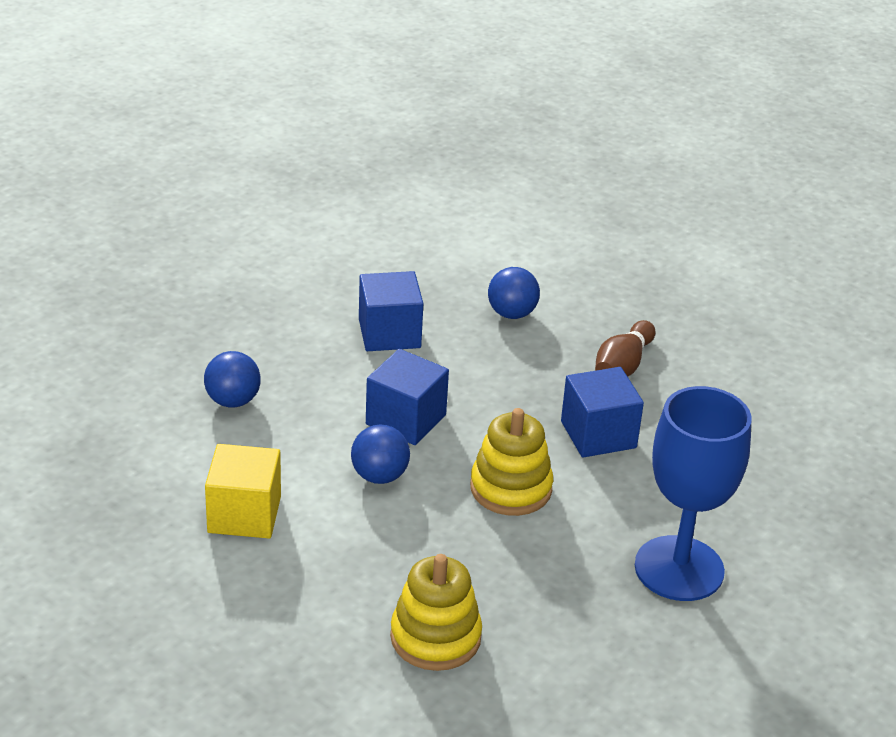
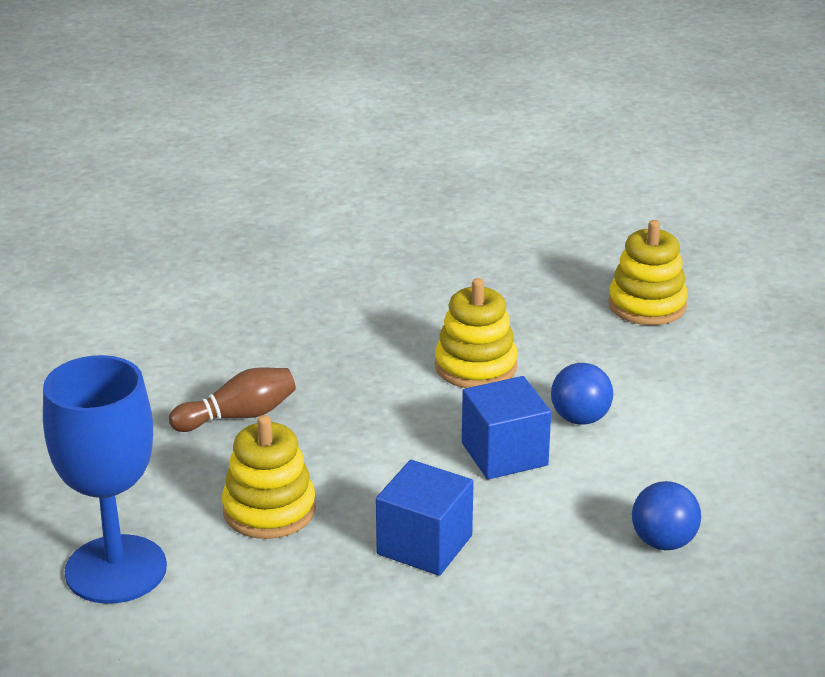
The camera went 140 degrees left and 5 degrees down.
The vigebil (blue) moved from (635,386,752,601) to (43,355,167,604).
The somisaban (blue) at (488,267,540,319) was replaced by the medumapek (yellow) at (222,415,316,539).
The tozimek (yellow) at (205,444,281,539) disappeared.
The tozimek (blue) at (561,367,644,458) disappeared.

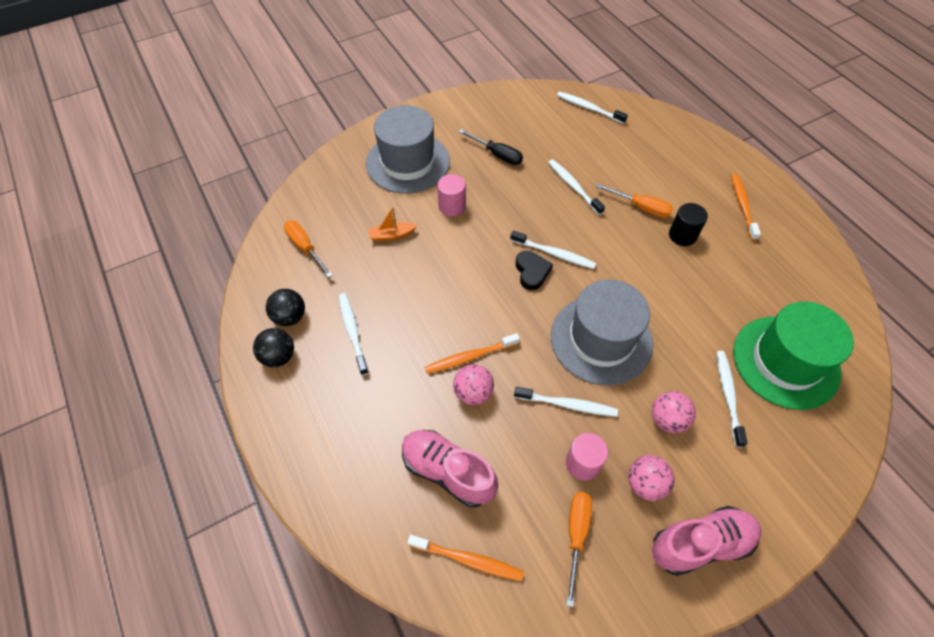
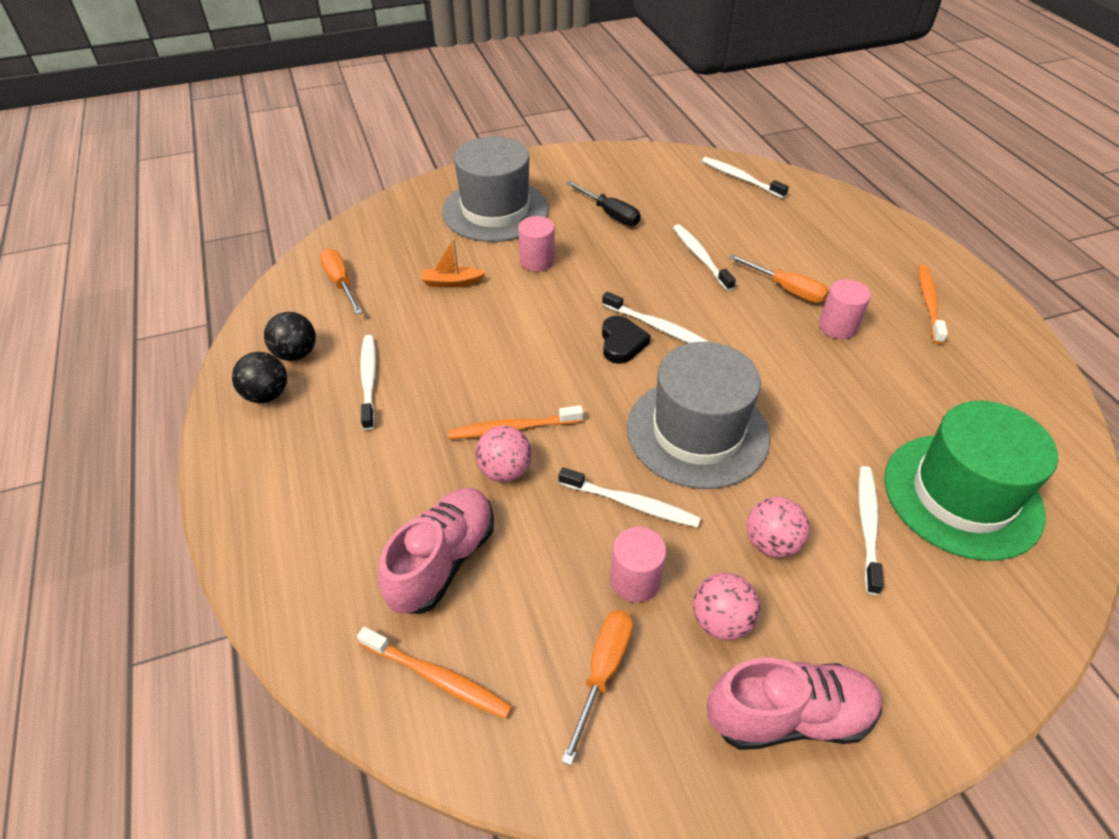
The camera went 10 degrees right and 10 degrees down.
The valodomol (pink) at (402,430,498,507) turned 75 degrees clockwise.
The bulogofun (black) at (669,203,708,246) became the bulogofun (pink) at (819,279,871,339).

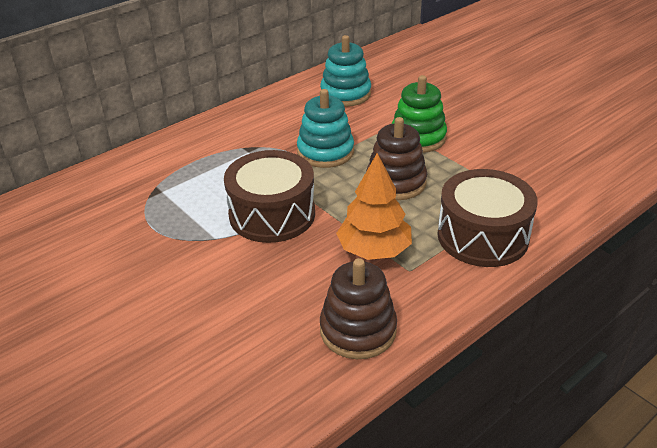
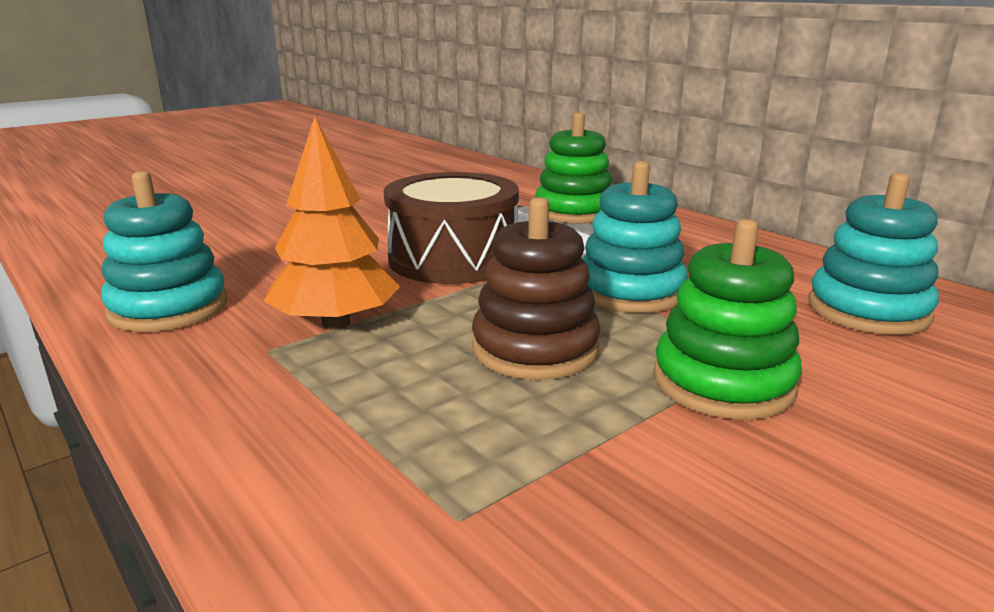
The camera went 90 degrees right and 15 degrees down.
The medumapek (brown) at (320,258,397,359) became the medumapek (turquoise) at (101,171,227,332).
The medumapek (green) at (535,112,612,223) appeared.
The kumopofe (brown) at (437,169,538,267) disappeared.

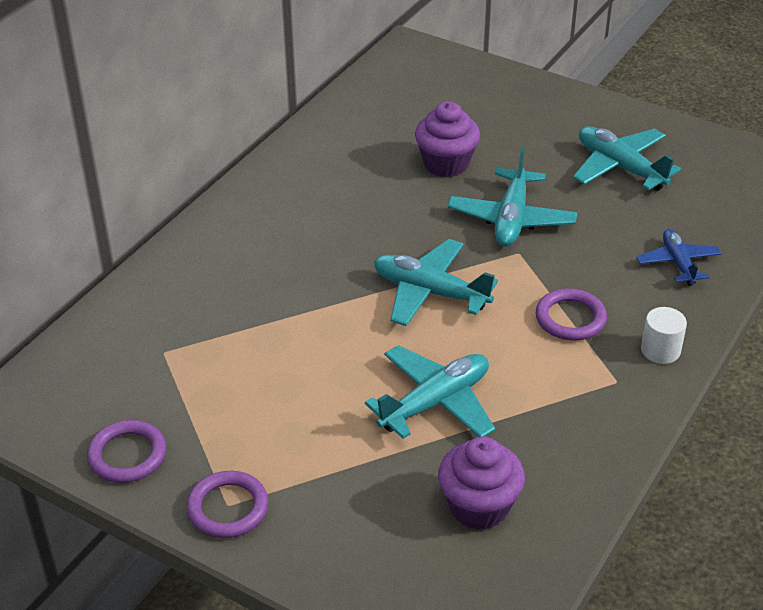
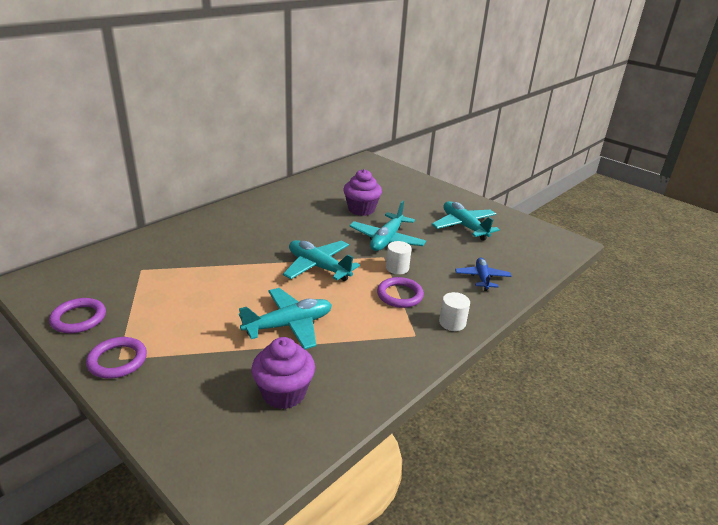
The camera went 10 degrees right and 10 degrees down.
The bulogofun (white) at (386,241,412,274) appeared.

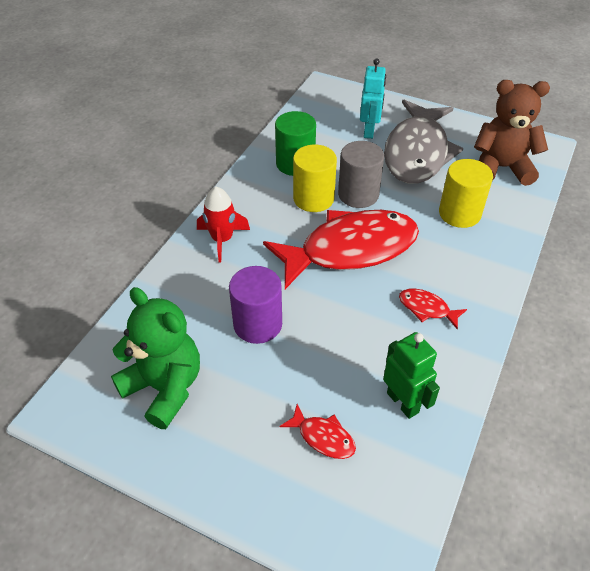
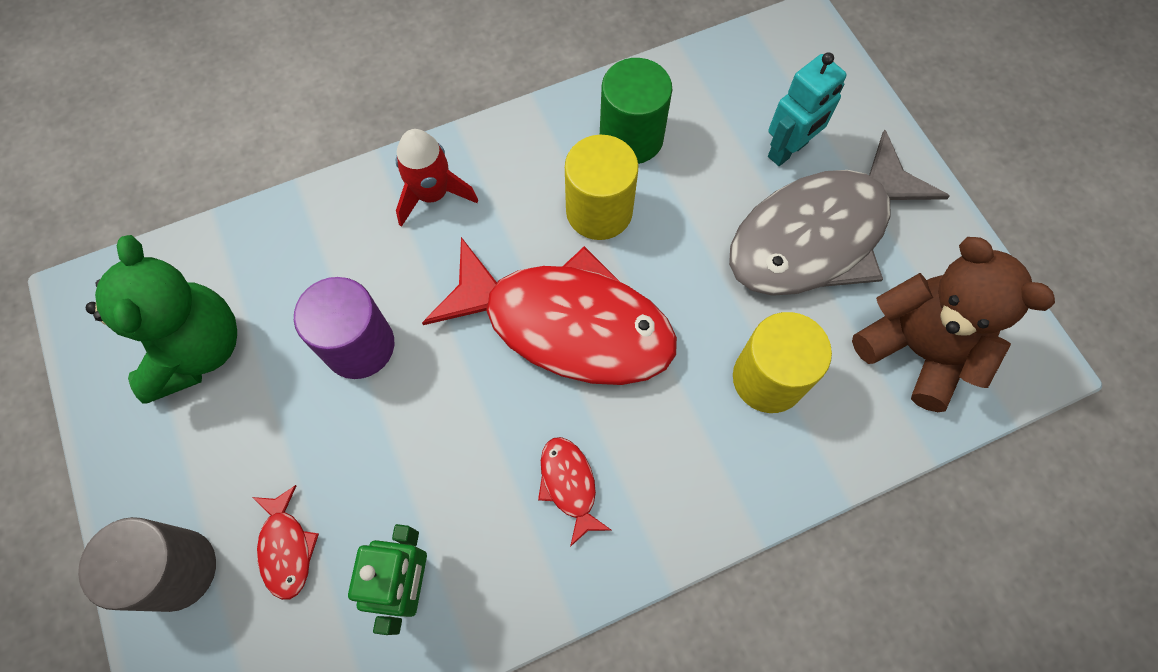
The camera went 40 degrees right and 20 degrees up.
The bulogofun (grey) moved from (338,141,384,208) to (78,517,216,612).

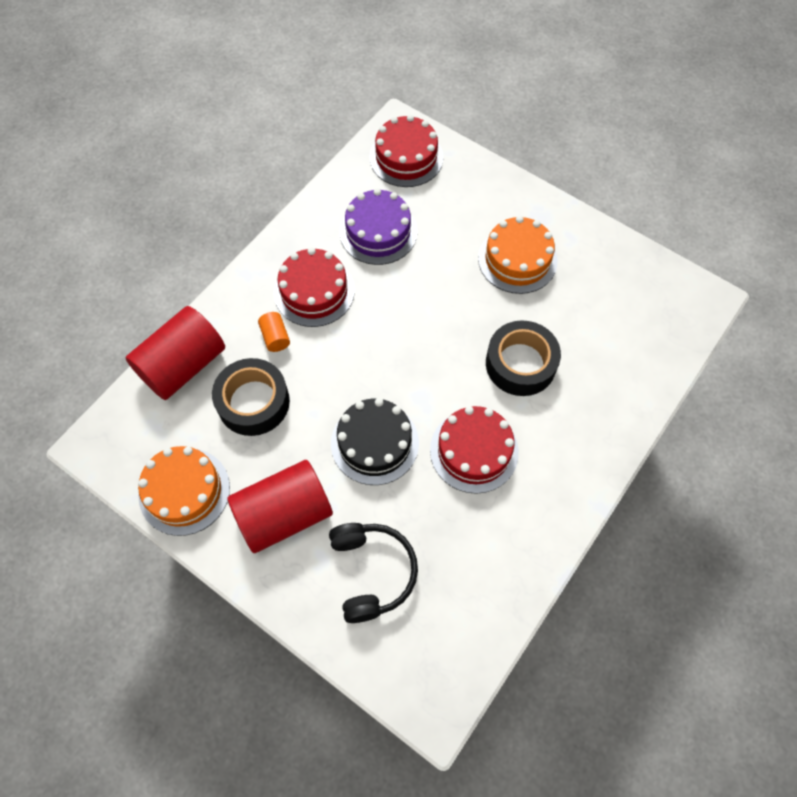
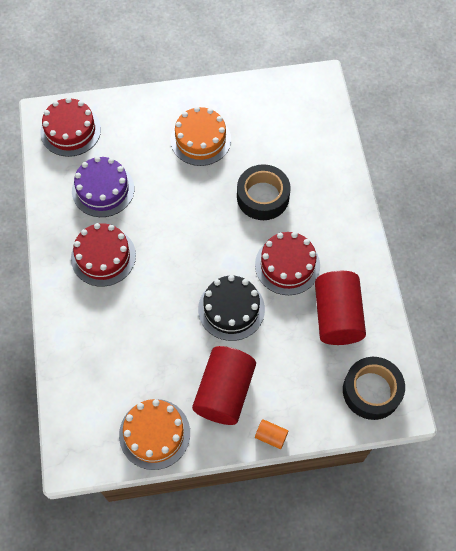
The camera went 45 degrees left and 0 degrees up.
The bulogofun (orange) moved from (258,312,290,352) to (255,419,288,449).
The bulogofun (red) moved from (125,306,225,400) to (315,271,366,345).
The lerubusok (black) moved from (212,358,290,436) to (343,357,405,420).
The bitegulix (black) at (329,523,418,623) disappeared.

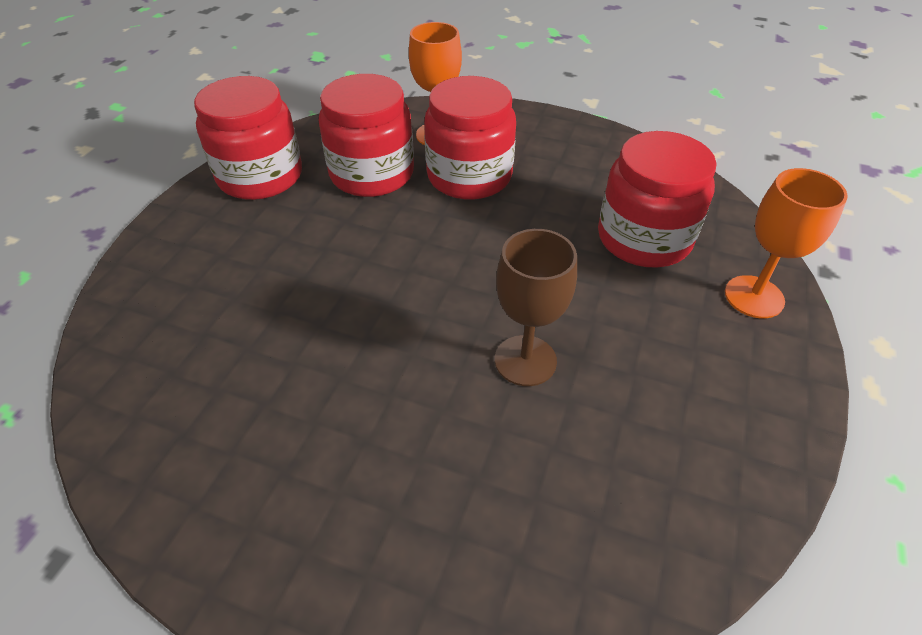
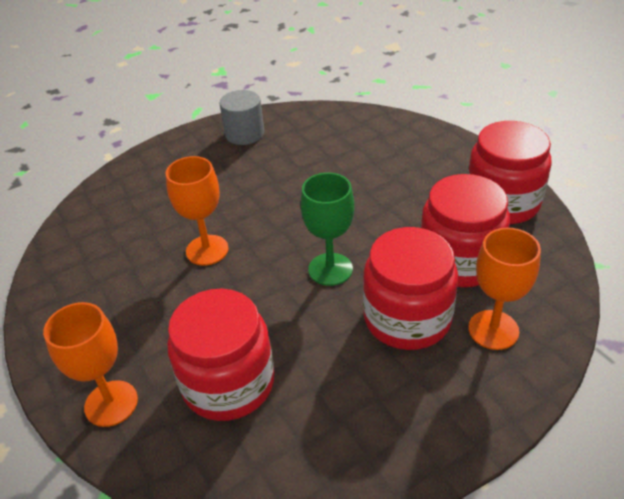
The camera went 130 degrees right and 5 degrees down.
The vigebil (brown) at (495,229,577,386) became the vigebil (orange) at (165,156,229,266).
The bulogofun (grey) at (219,90,264,145) appeared.
The vigebil (green) at (301,173,354,286) appeared.

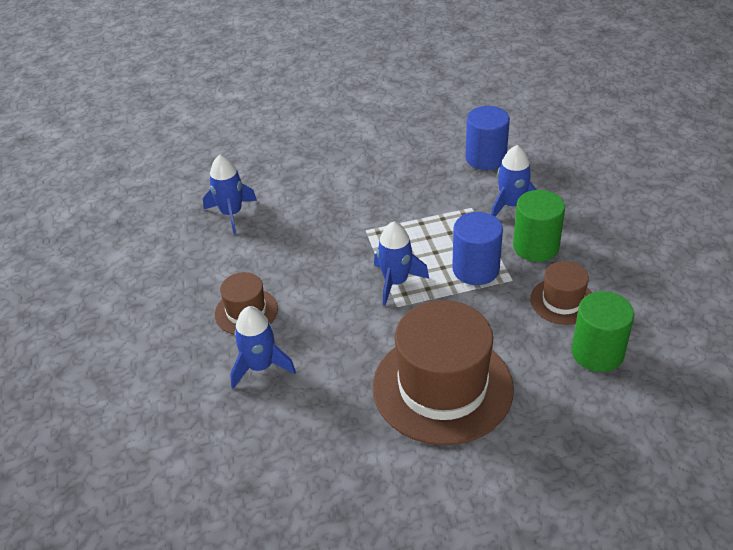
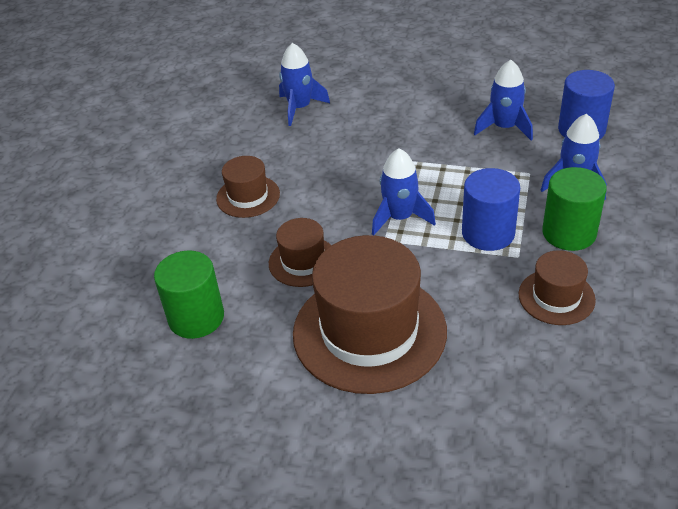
The camera went 30 degrees right and 0 degrees up.
The bulogofun (green) moved from (571,291,634,372) to (154,250,224,339).
The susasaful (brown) at (269,218,332,287) appeared.
The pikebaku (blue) moved from (230,306,296,389) to (474,60,533,141).

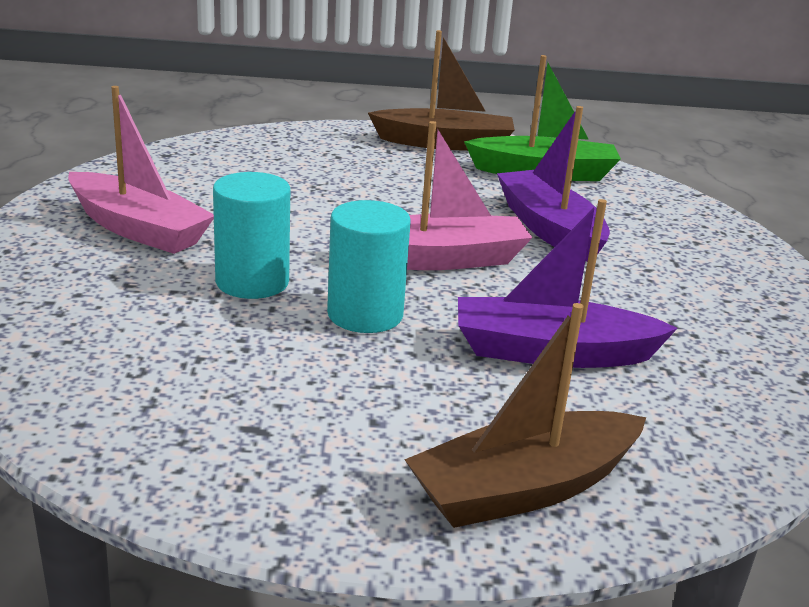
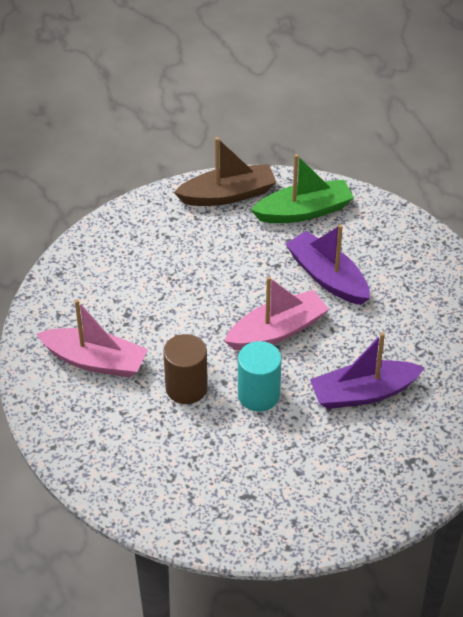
The camera went 15 degrees left and 20 degrees up.
The bulogofun (turquoise) at (213,172,290,299) became the bulogofun (brown) at (163,334,208,404).
The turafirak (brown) at (404,303,646,528) disappeared.

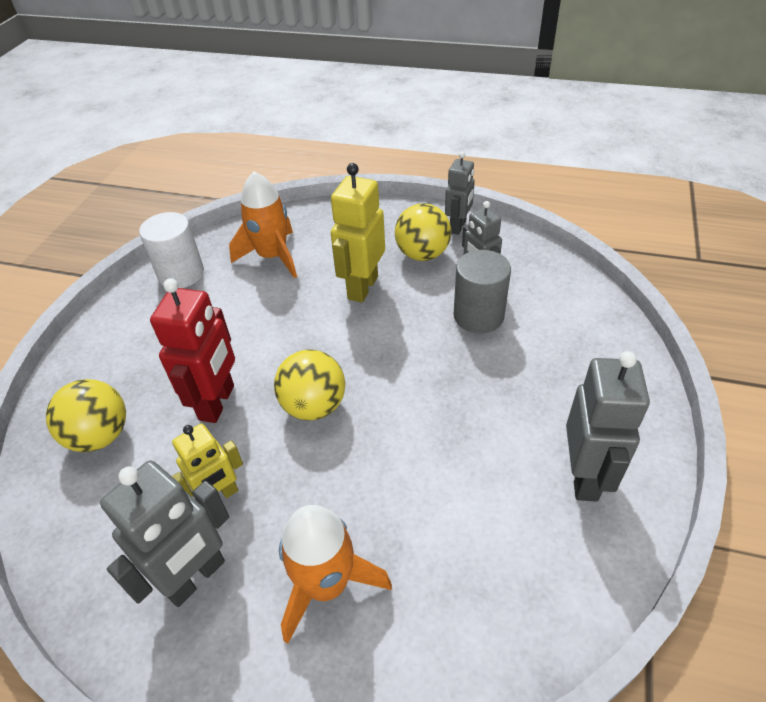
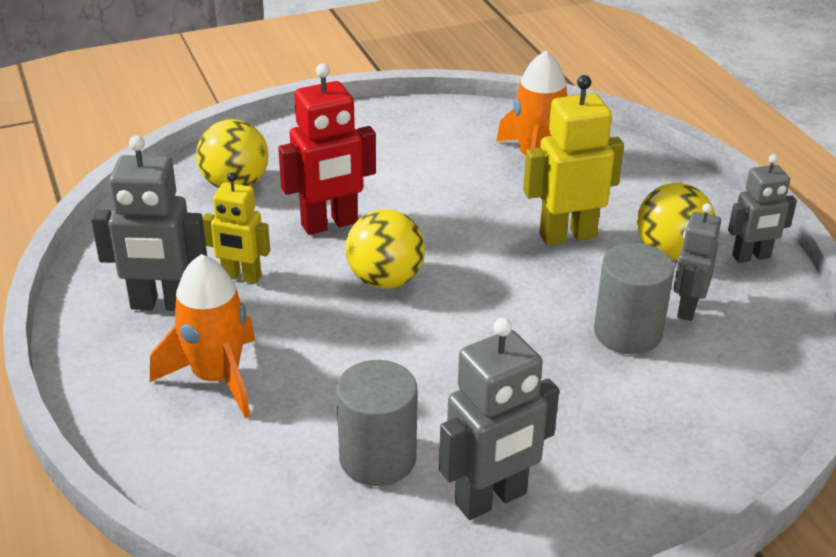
The camera went 50 degrees right and 10 degrees down.
The bulogofun (grey) at (336,360,417,486) appeared.
The bulogofun (white) at (139,212,204,288) disappeared.

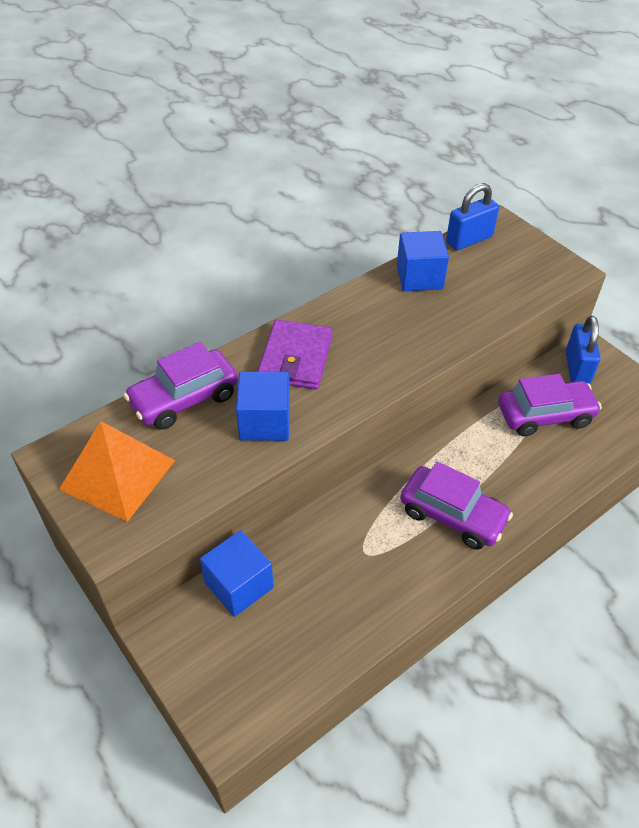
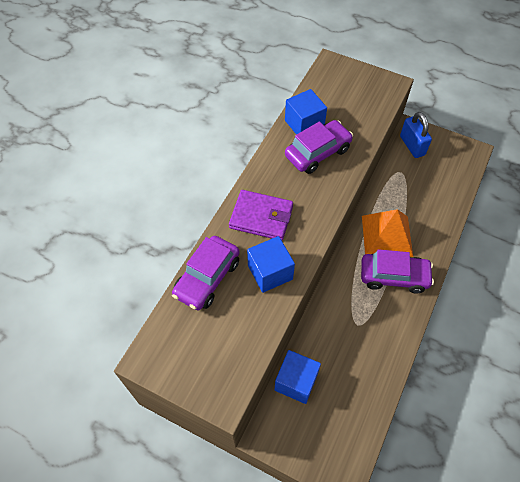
The camera went 25 degrees left and 10 degrees up.
The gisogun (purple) at (257,320,333,389) turned 60 degrees counterclockwise.
The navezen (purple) moved from (498,374,602,436) to (285,120,353,174).
The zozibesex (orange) moved from (59,421,175,522) to (362,209,413,257).
The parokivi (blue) at (446,183,499,250) disappeared.

